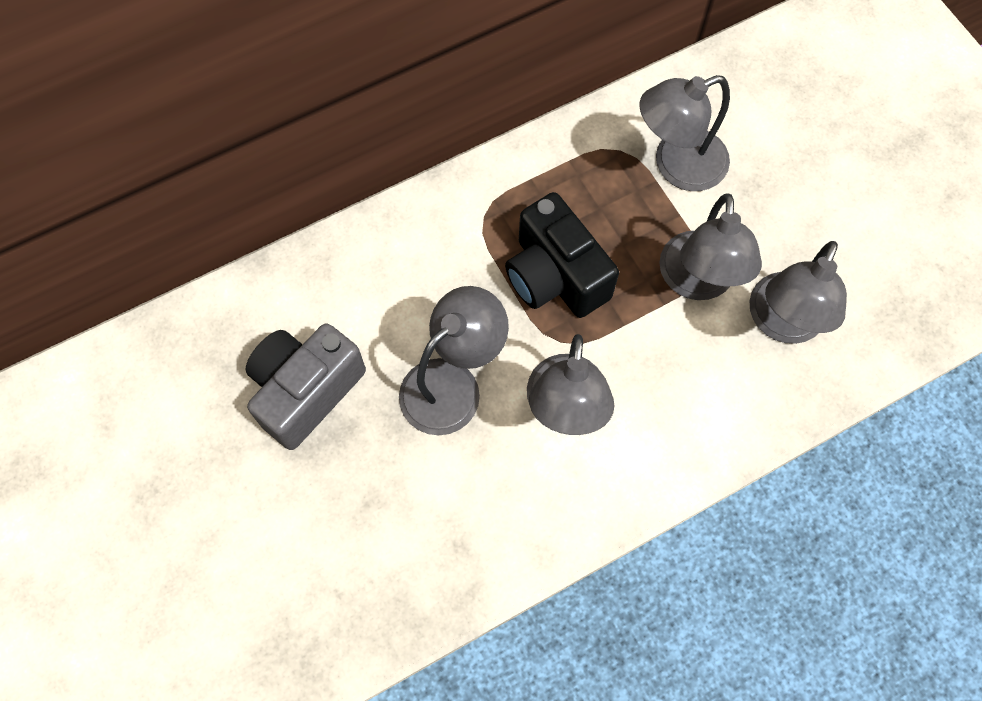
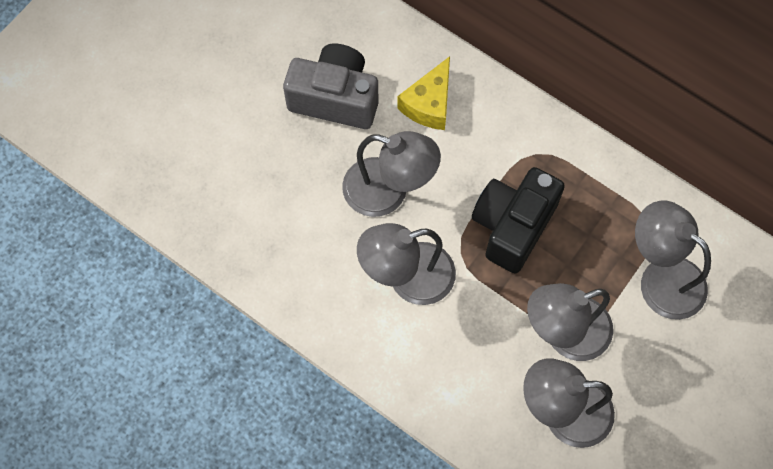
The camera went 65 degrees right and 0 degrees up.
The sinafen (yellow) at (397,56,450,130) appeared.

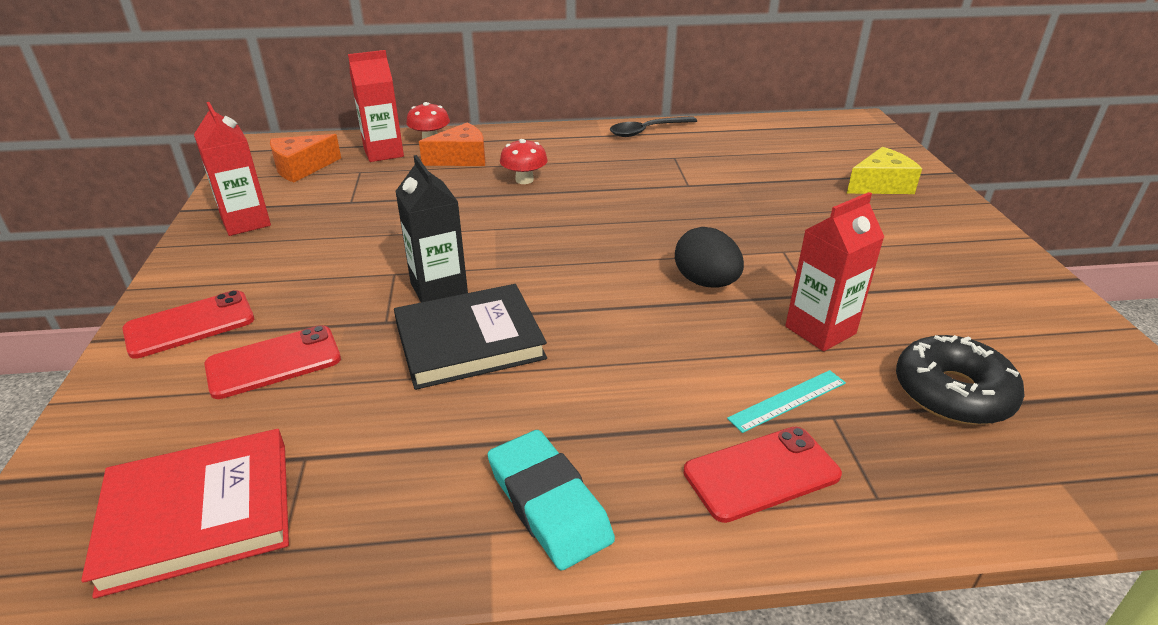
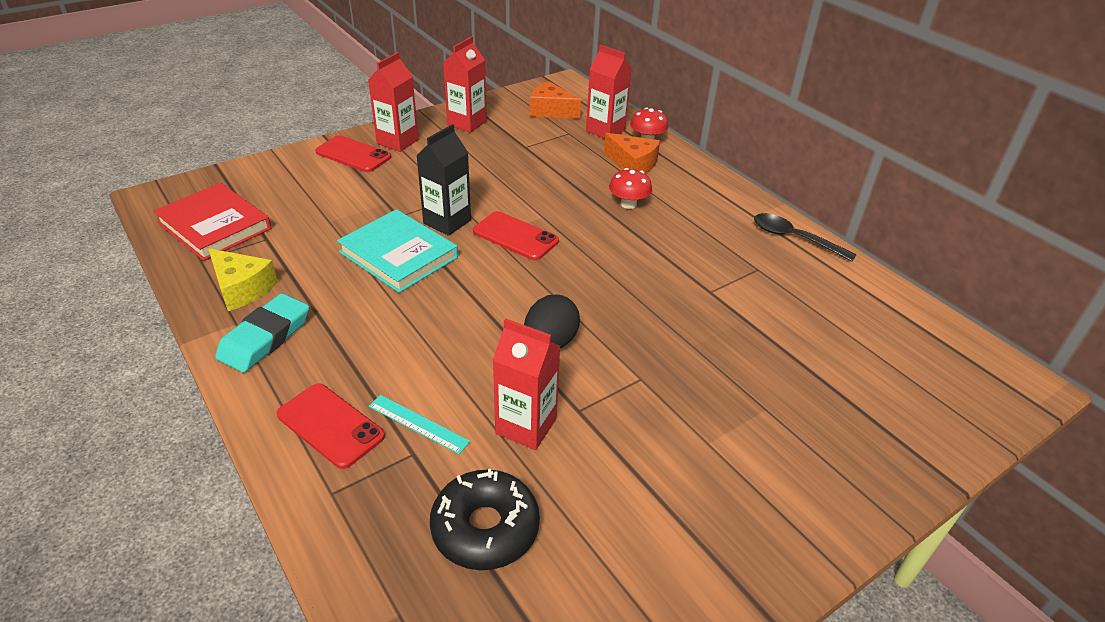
The camera went 60 degrees right and 5 degrees up.
The sinafen (yellow) moved from (847,147,922,194) to (209,249,278,311).
The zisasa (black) at (394,284,547,390) became the zisasa (turquoise) at (337,209,458,293).
The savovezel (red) at (368,52,418,152) appeared.
The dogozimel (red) moved from (204,325,341,399) to (473,211,559,260).

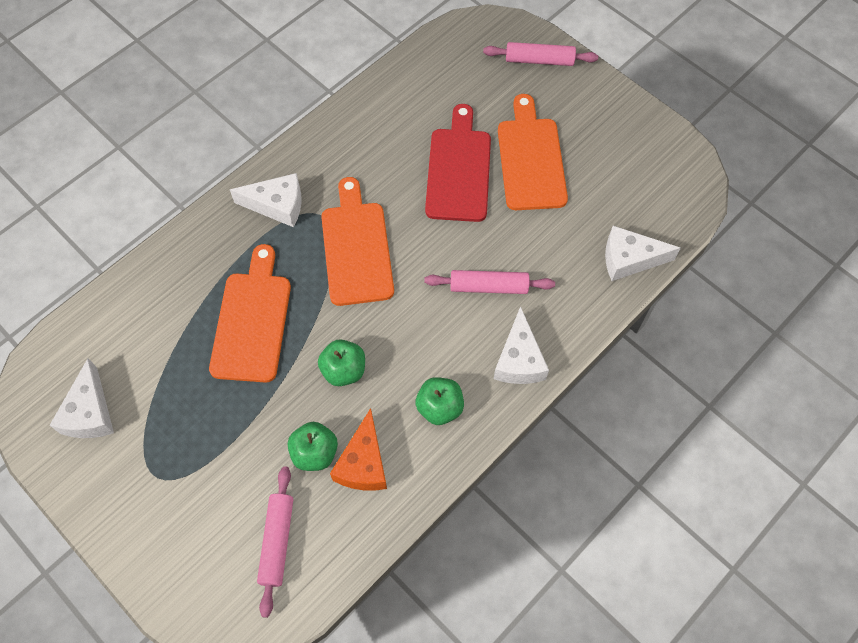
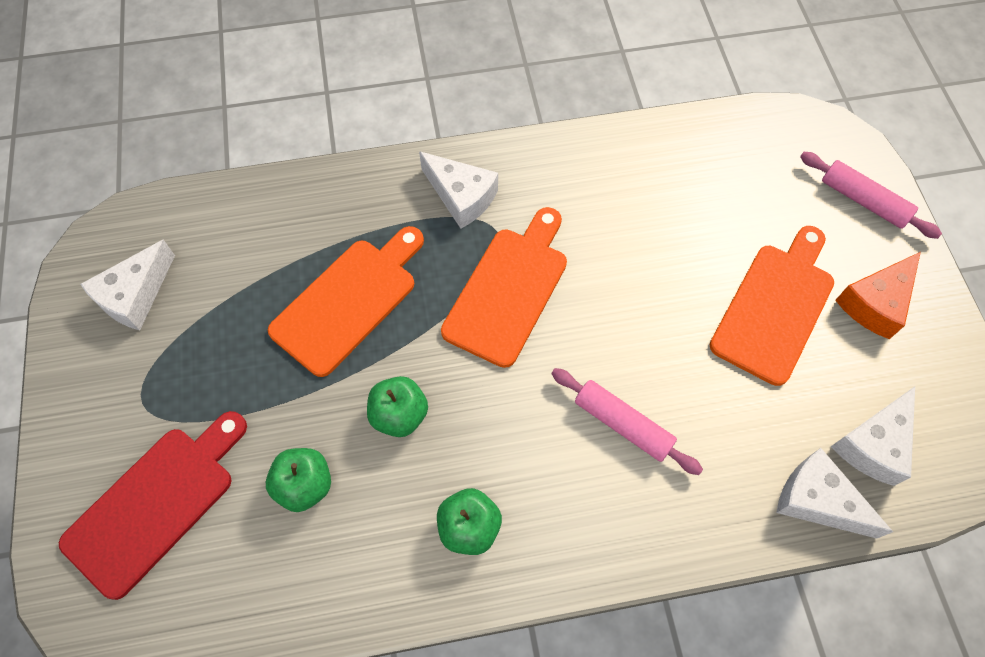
The camera went 35 degrees right and 0 degrees up.
The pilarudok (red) moved from (425,104,491,222) to (59,411,247,600).
The sinafen (white) moved from (494,306,549,384) to (831,386,915,486).
The sinafen (orange) moved from (330,408,387,491) to (835,252,921,339).
The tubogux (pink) at (257,466,293,618) disappeared.

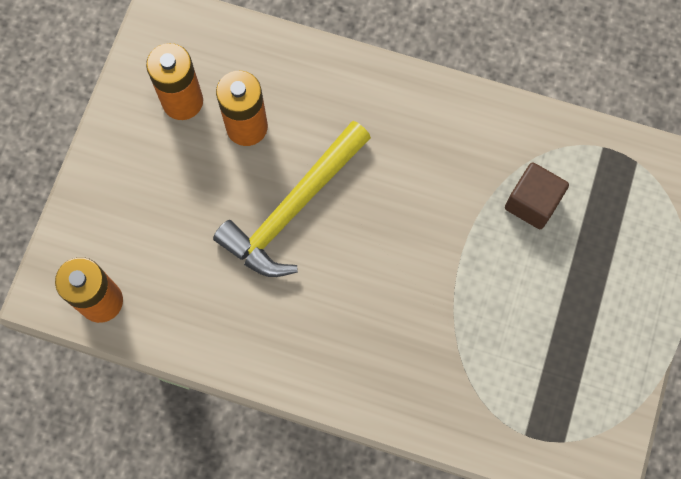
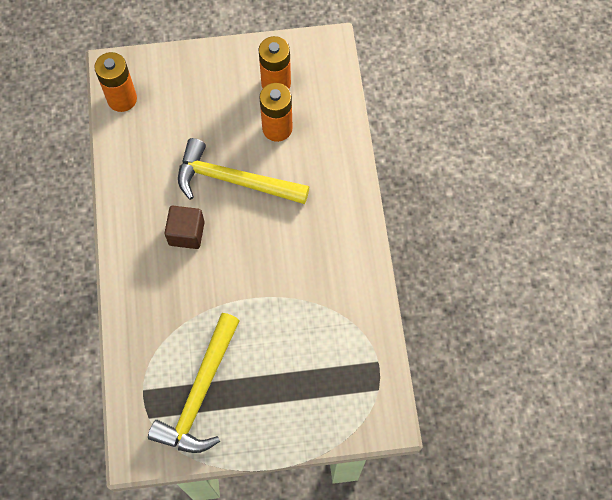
The camera went 65 degrees right and 5 degrees down.
The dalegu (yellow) at (148,313,240,453) appeared.
The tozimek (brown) moved from (505,162,569,229) to (165,206,205,249).

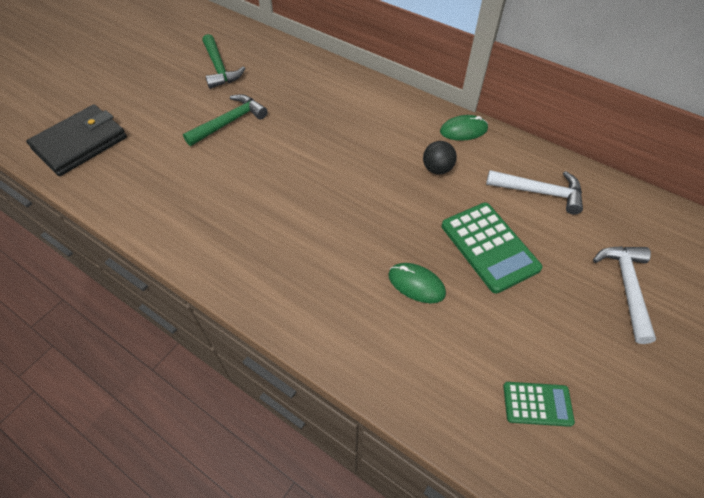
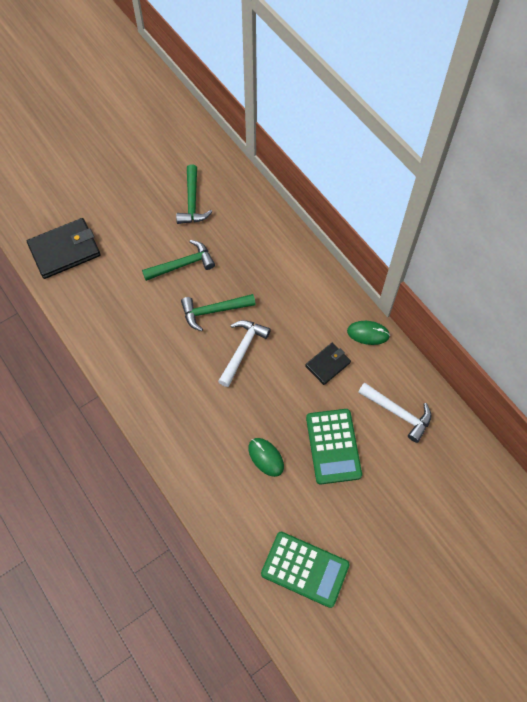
The camera went 20 degrees right and 10 degrees up.
The dalegu (green) at (181,294,256,331) appeared.
The dalegu (white) moved from (593,246,656,344) to (218,320,271,387).
The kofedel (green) at (503,382,575,427) changed to 1.77 times the size.
The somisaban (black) at (423,141,457,174) was replaced by the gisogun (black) at (305,343,351,385).

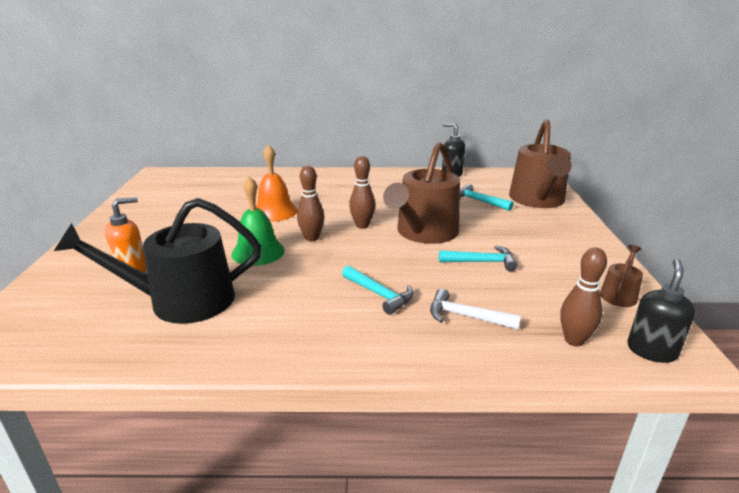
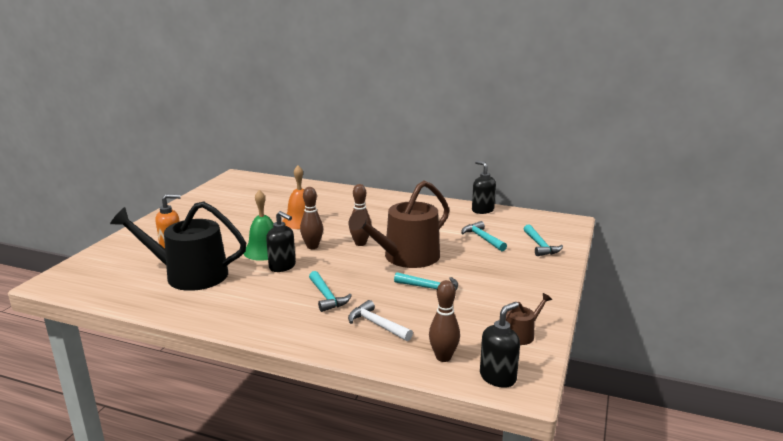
The camera went 20 degrees right and 5 degrees down.
The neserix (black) at (266,211,296,272) appeared.
The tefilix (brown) at (509,119,572,208) was replaced by the dalegu (turquoise) at (524,224,563,256).

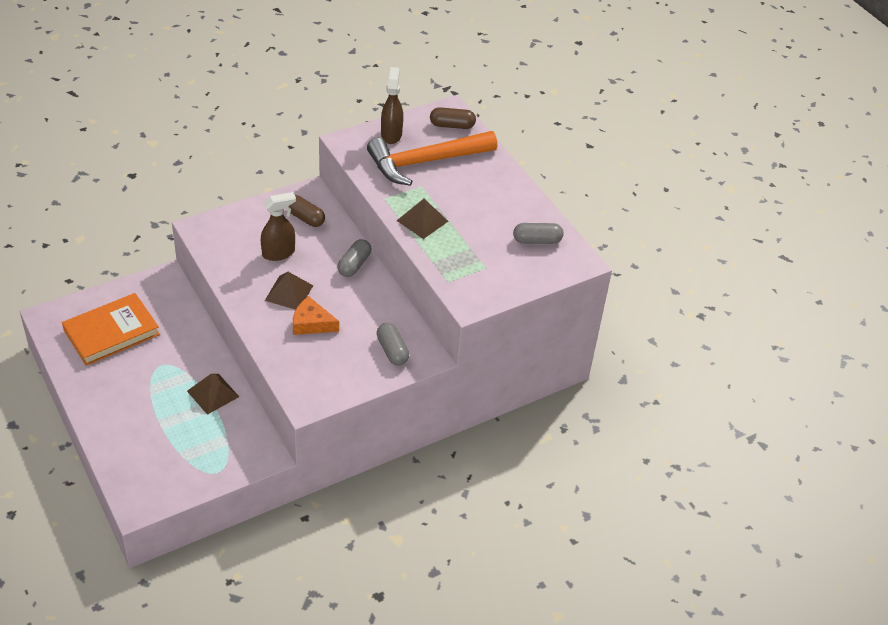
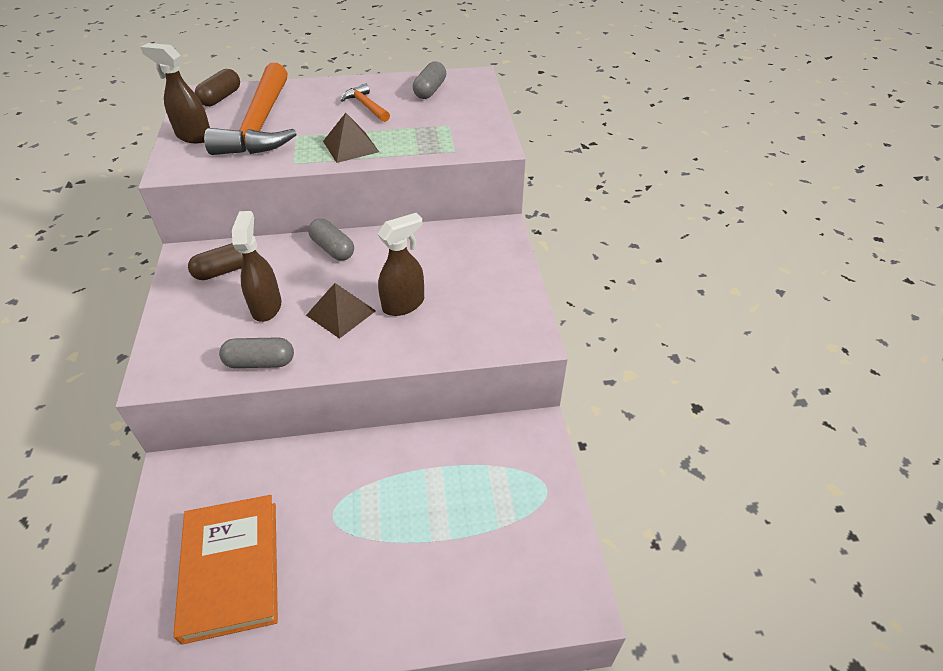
The camera went 65 degrees left and 0 degrees up.
The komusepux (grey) moved from (377,323,409,366) to (219,337,294,368).
The dalegu (orange) at (340,83,390,122) appeared.
The sinafen (orange) at (293,296,339,335) was replaced by the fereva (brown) at (378,213,424,316).
The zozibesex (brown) at (187,374,239,415) disappeared.

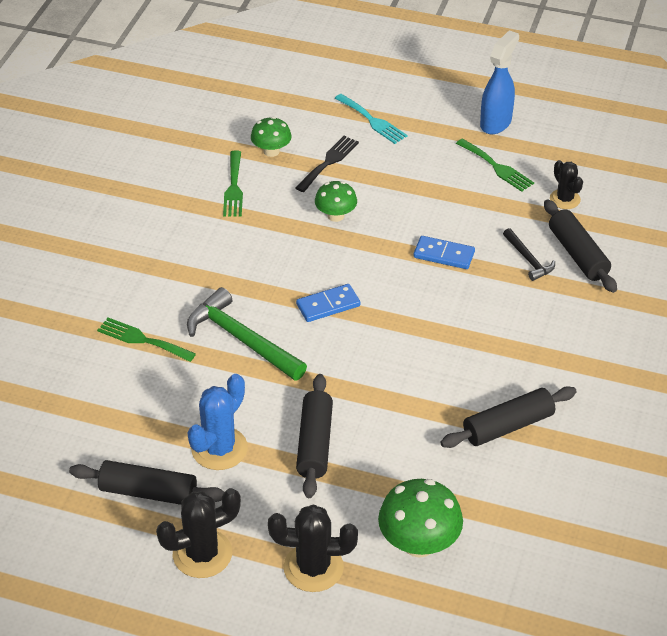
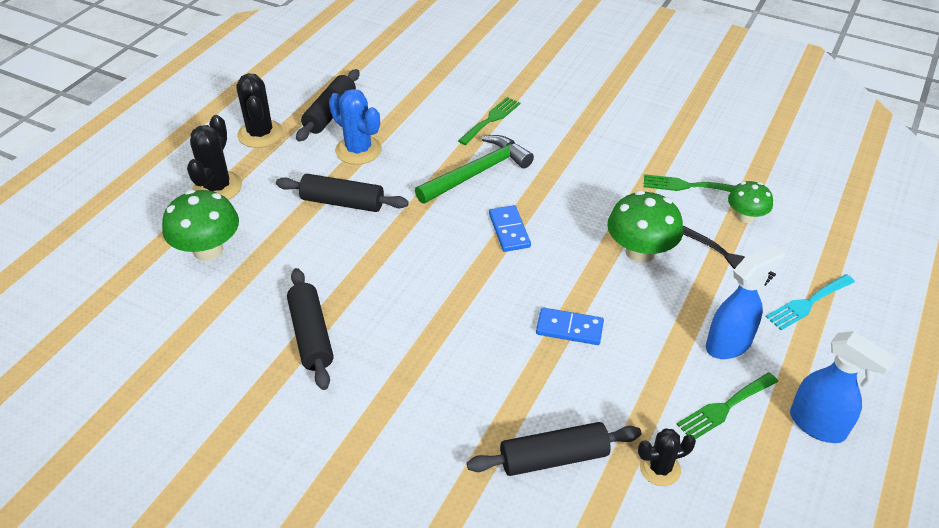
The camera went 100 degrees right and 0 degrees up.
The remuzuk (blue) at (413,236,475,269) turned 75 degrees clockwise.
The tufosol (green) at (315,181,357,222) changed to 1.63 times the size.
The fereva (blue) at (706,245,785,359) appeared.
The dalegu (black) at (503,228,555,281) disappeared.

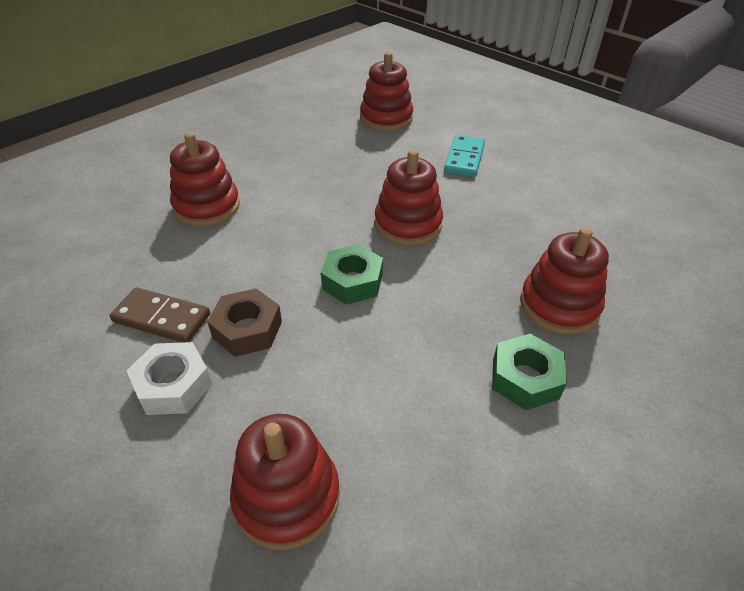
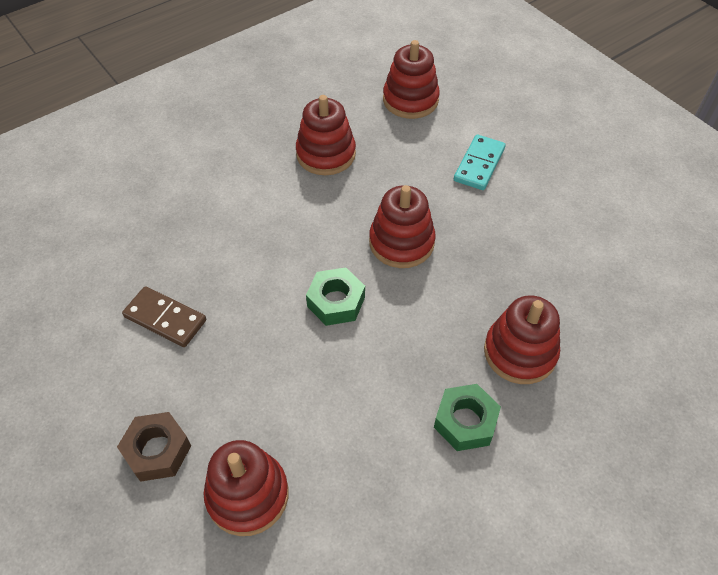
The camera went 10 degrees right and 10 degrees up.
The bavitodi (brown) moved from (207,289,282,357) to (117,412,191,482).
The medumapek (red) moved from (170,132,240,226) to (296,95,356,175).
The bavitodi (white) at (127,342,212,415) disappeared.

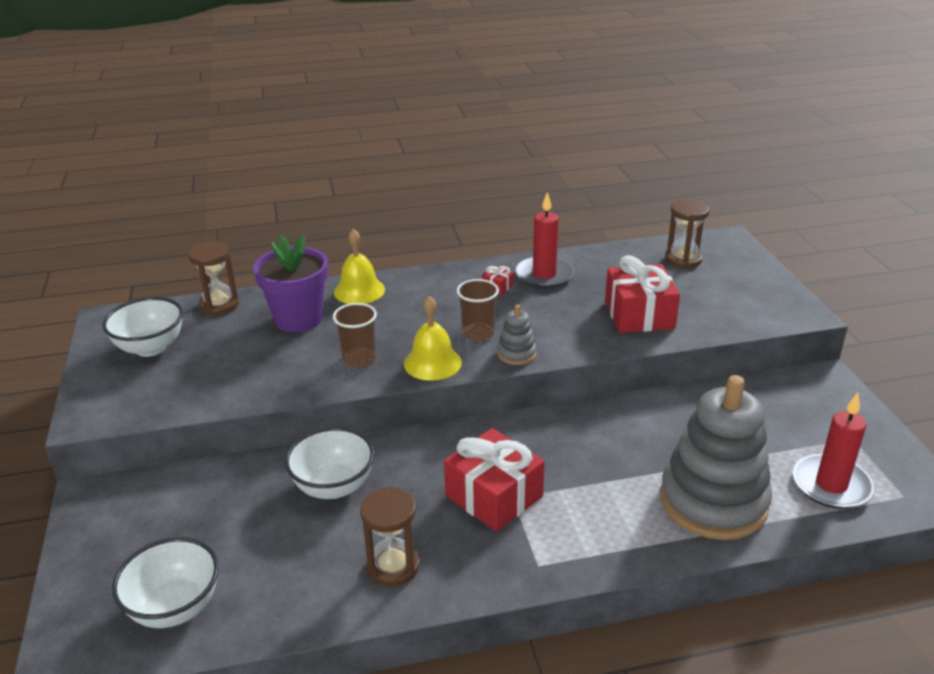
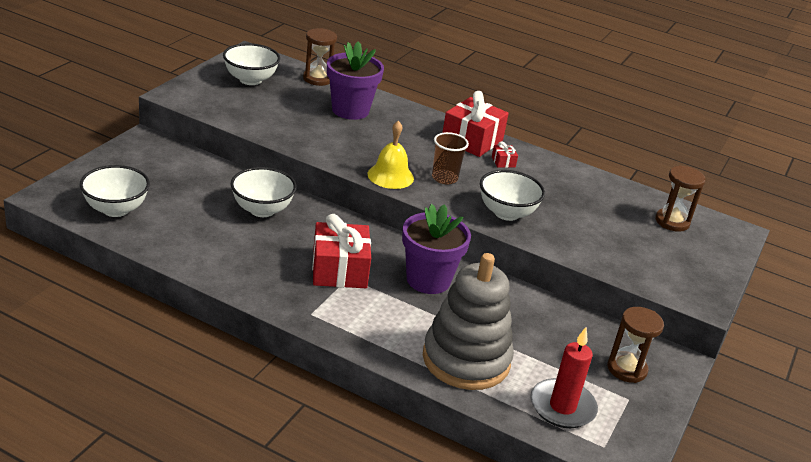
The camera went 35 degrees right and 0 degrees up.
The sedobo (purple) at (402,204,471,294) appeared.
The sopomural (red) moved from (605,255,680,333) to (442,91,509,157).
The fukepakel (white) at (480,170,545,221) appeared.
The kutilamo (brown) moved from (360,487,419,587) to (607,307,664,383).
The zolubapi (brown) at (333,303,377,368) disappeared.
The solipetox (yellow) at (334,229,385,304) disappeared.
The medumapek (grey) at (497,305,537,365) disappeared.
The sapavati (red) at (515,192,574,289) disappeared.

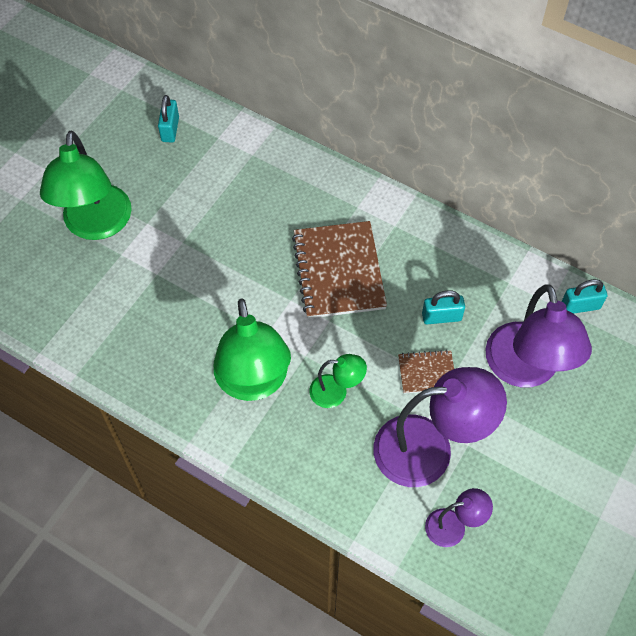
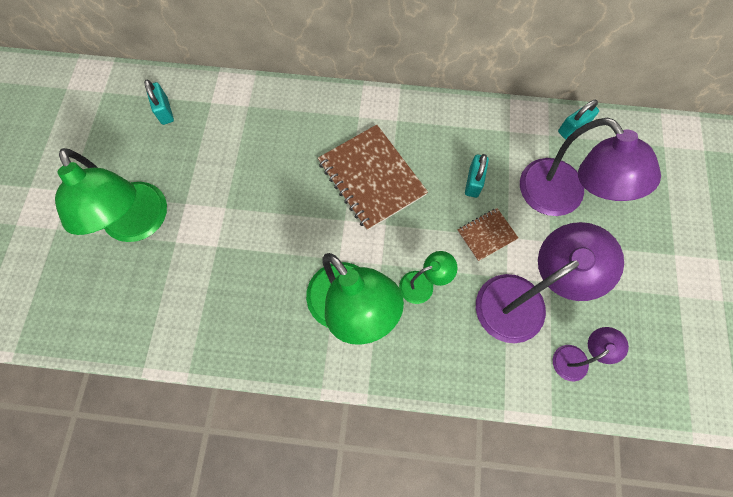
The camera went 25 degrees left and 10 degrees up.
The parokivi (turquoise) at (422,290,465,324) turned 45 degrees counterclockwise.

